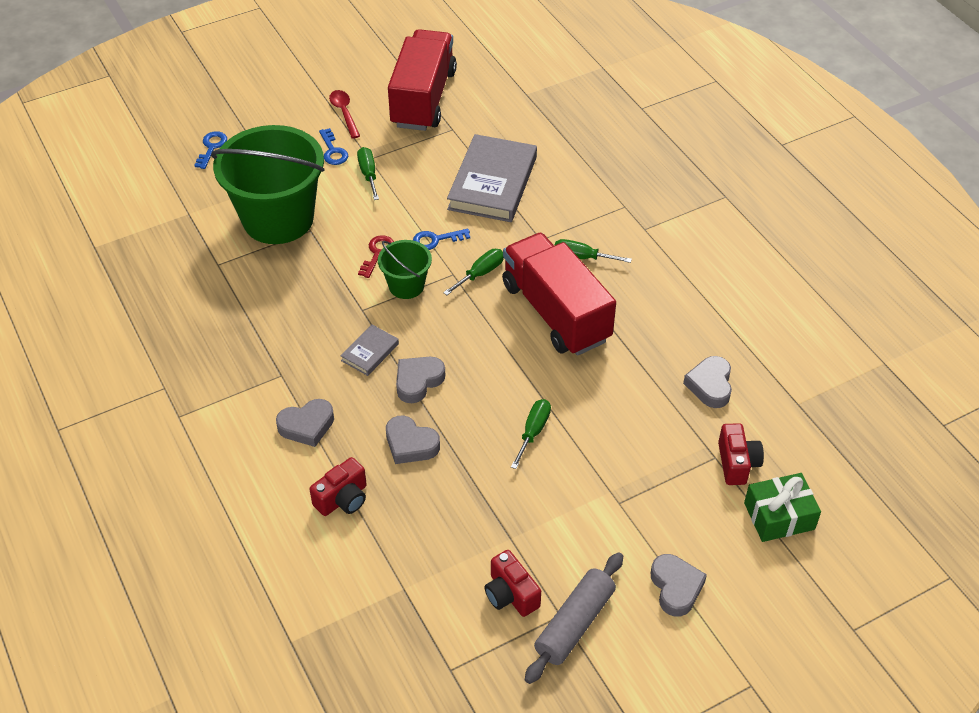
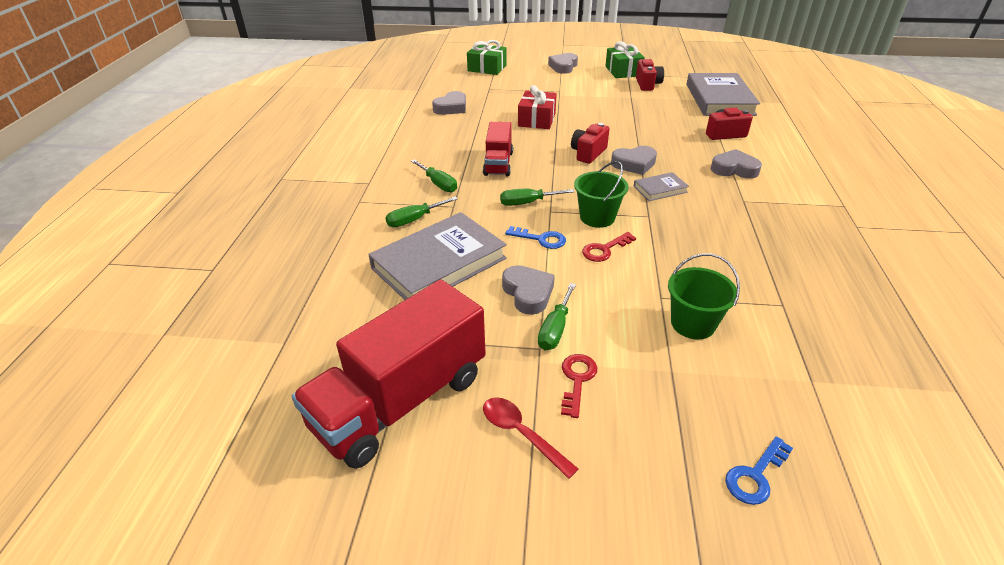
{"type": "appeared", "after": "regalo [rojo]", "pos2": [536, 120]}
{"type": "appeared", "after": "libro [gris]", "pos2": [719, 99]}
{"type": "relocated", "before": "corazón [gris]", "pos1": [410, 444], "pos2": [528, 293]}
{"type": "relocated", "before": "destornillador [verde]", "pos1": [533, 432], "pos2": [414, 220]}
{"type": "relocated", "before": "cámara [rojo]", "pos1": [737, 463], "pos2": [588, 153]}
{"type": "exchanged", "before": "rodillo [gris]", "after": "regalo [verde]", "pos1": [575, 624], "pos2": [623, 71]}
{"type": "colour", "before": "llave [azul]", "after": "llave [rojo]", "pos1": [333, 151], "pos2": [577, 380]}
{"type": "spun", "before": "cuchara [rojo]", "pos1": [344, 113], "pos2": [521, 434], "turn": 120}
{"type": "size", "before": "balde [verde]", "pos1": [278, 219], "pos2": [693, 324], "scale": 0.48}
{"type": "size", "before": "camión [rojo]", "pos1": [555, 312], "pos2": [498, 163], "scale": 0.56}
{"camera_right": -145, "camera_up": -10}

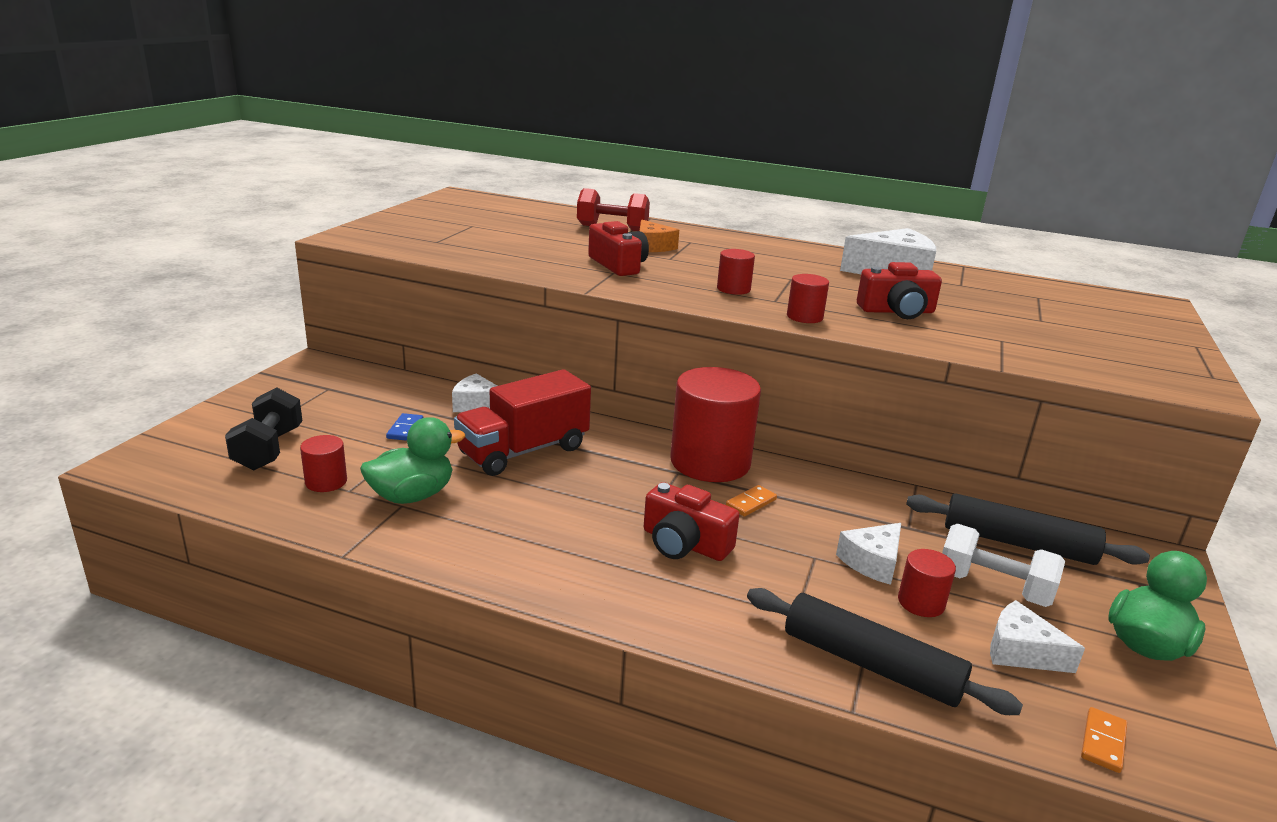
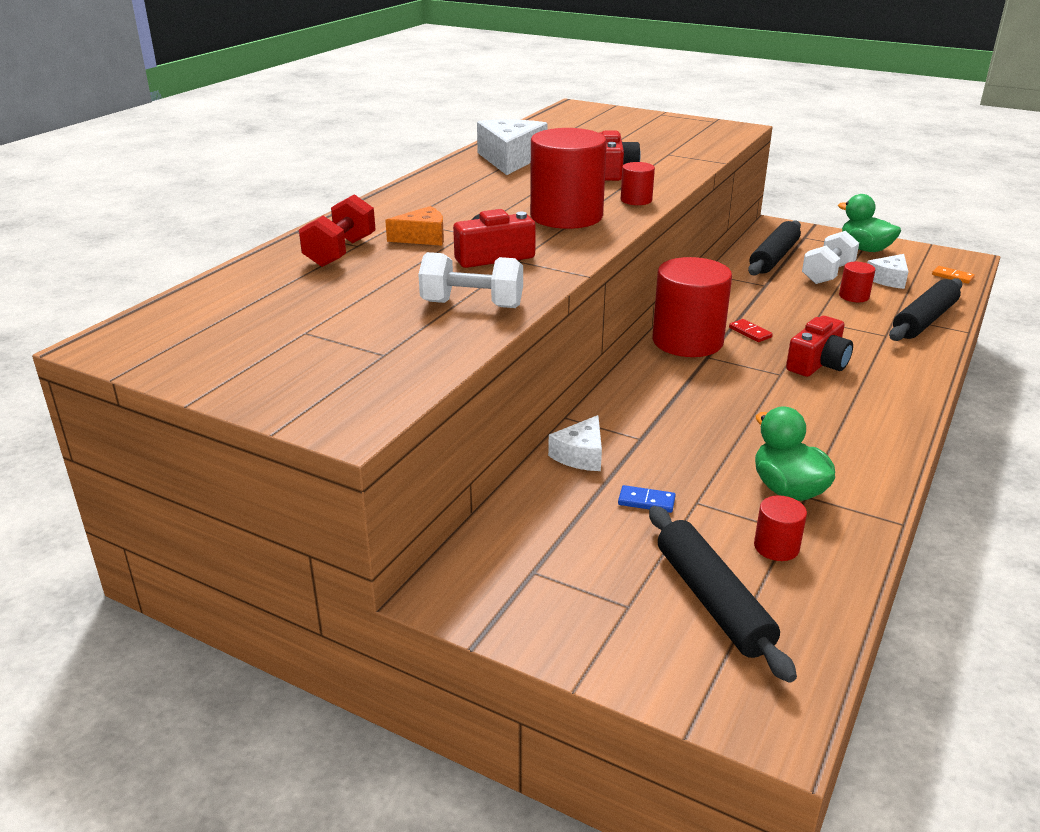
{"type": "missing", "before": "camión [rojo]", "pos1": [524, 451]}
{"type": "missing", "before": "queso [blanco]", "pos1": [872, 562]}
{"type": "appeared", "after": "mancuerna [blanco]", "pos2": [472, 305]}
{"type": "exchanged", "before": "mancuerna [negro]", "after": "rodillo [negro]", "pos1": [268, 449], "pos2": [713, 600]}
{"type": "colour", "before": "ficha de dominó [naranja]", "after": "ficha de dominó [rojo]", "pos1": [751, 503], "pos2": [750, 332]}
{"type": "size", "before": "cilindro [rojo]", "pos1": [733, 289], "pos2": [566, 216], "scale": 2.2}
{"camera_right": -80, "camera_up": 5}

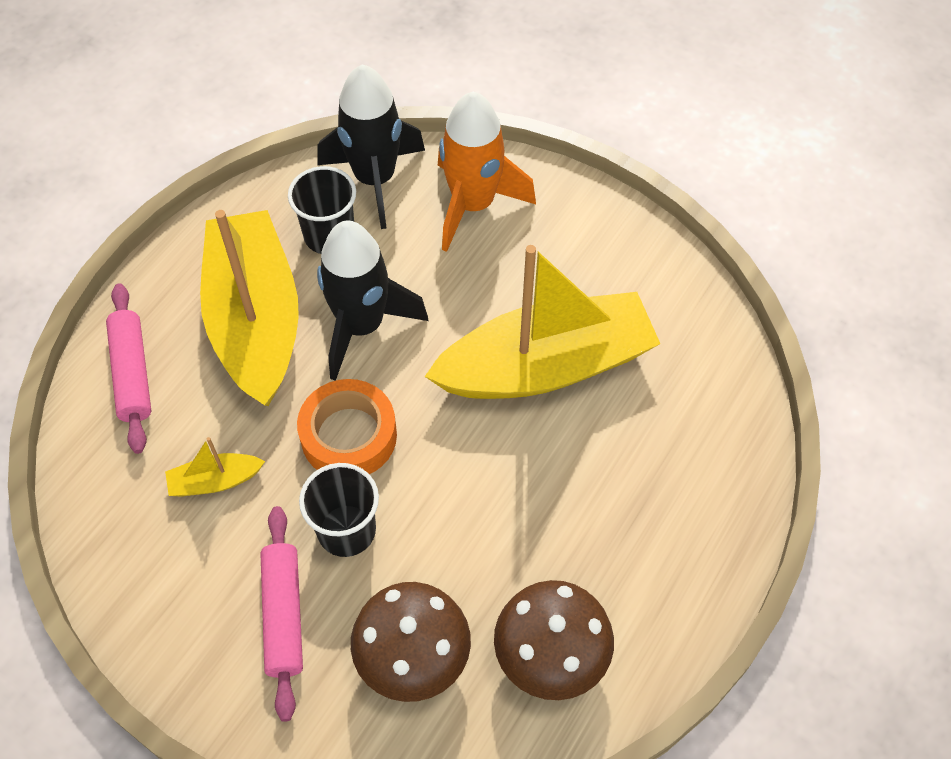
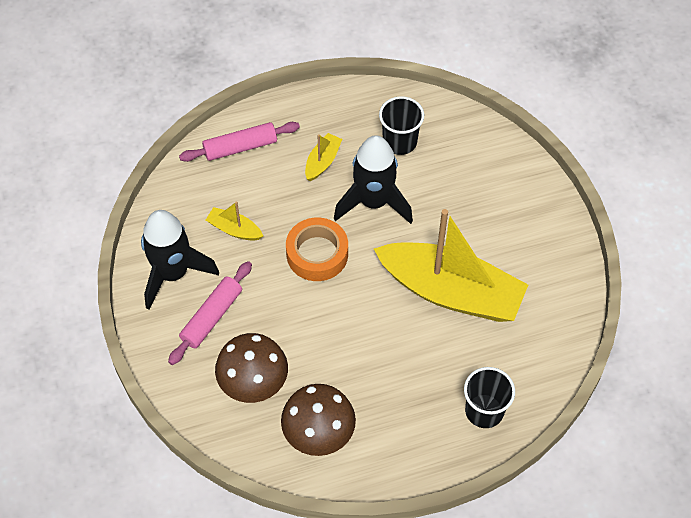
{"type": "missing", "before": "cohete [naranja]", "pos1": [473, 205]}
{"type": "relocated", "before": "vaso [negro]", "pos1": [346, 530], "pos2": [484, 411]}
{"type": "relocated", "before": "cohete [negro]", "pos1": [375, 179], "pos2": [173, 273]}
{"type": "spun", "before": "rodillo [rosa]", "pos1": [132, 373], "pos2": [240, 147], "turn": 45}
{"type": "size", "before": "barco [amarillo]", "pos1": [255, 320], "pos2": [322, 161], "scale": 0.4}
{"camera_right": 40, "camera_up": 0}

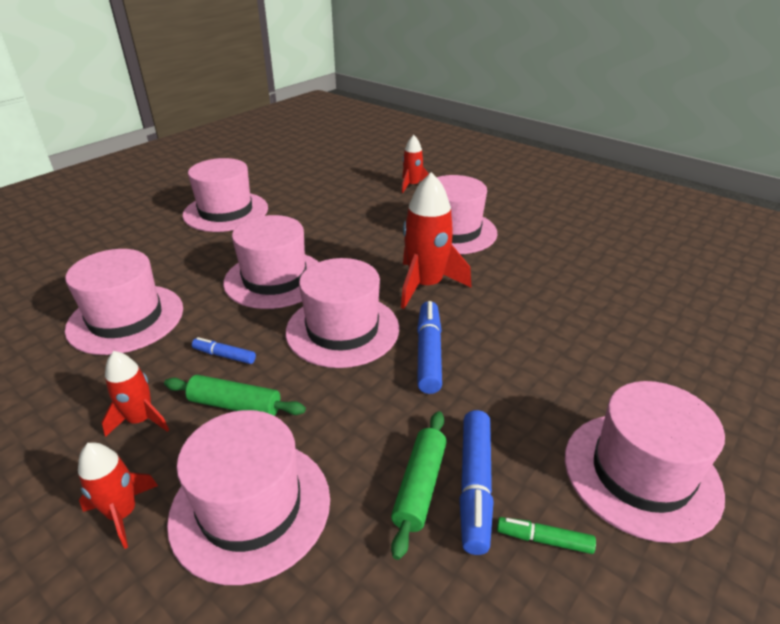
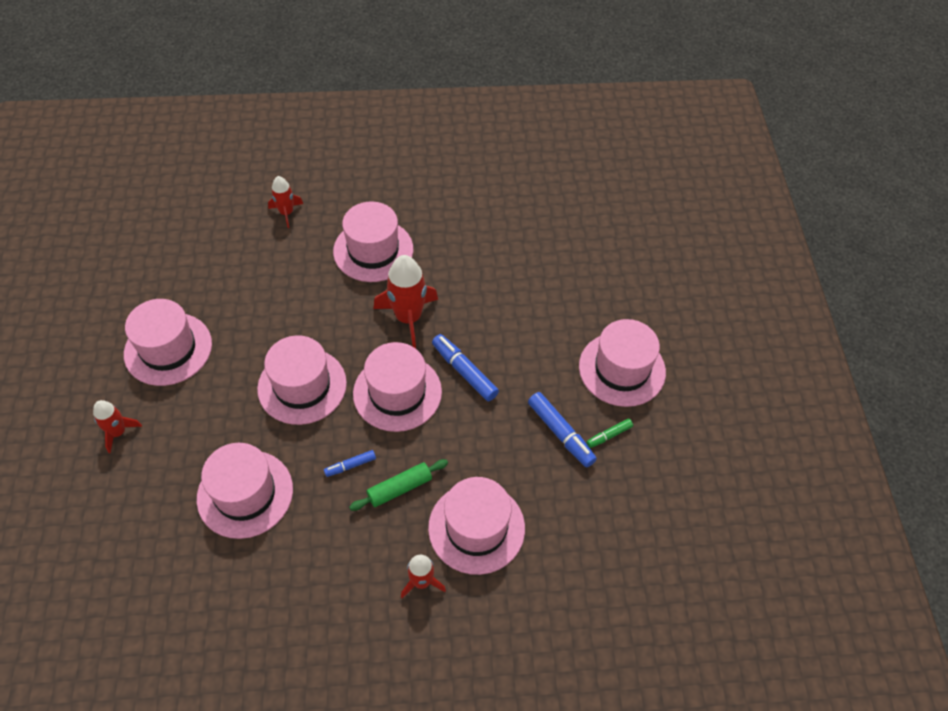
{"type": "missing", "before": "rodillo [verde]", "pos1": [420, 486]}
{"type": "relocated", "before": "cohete [rojo]", "pos1": [141, 420], "pos2": [118, 432]}
{"camera_right": -45, "camera_up": 20}

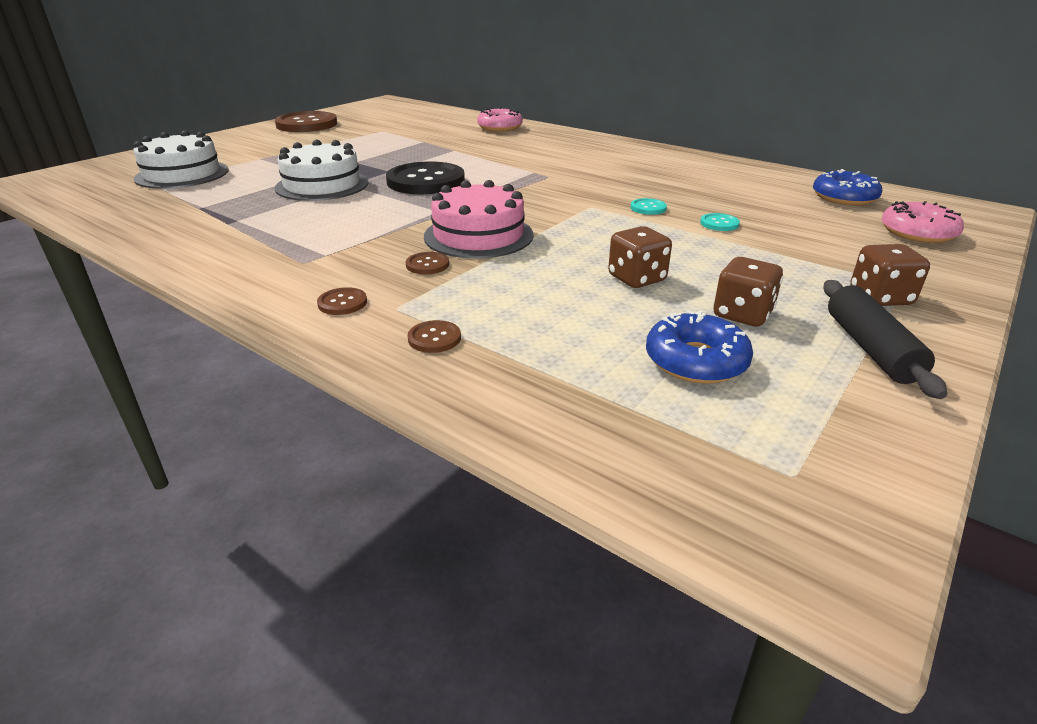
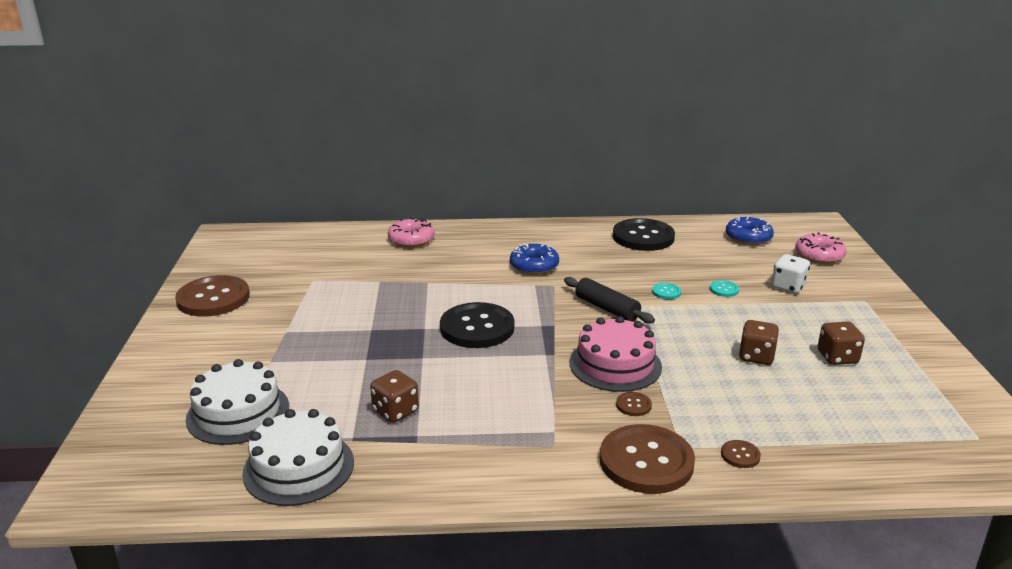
{"type": "appeared", "after": "botón [negro]", "pos2": [643, 237]}
{"type": "appeared", "after": "dado [blanco]", "pos2": [788, 287]}
{"type": "relocated", "before": "tarta [blanco]", "pos1": [322, 185], "pos2": [298, 467]}
{"type": "relocated", "before": "rosquilla [azul]", "pos1": [695, 361], "pos2": [534, 266]}
{"type": "relocated", "before": "rodillo [negro]", "pos1": [870, 348], "pos2": [606, 308]}
{"type": "relocated", "before": "dado [marrón]", "pos1": [880, 297], "pos2": [395, 411]}
{"type": "size", "before": "botón [marrón]", "pos1": [342, 303], "pos2": [646, 461], "scale": 2.42}
{"camera_right": -40, "camera_up": -5}

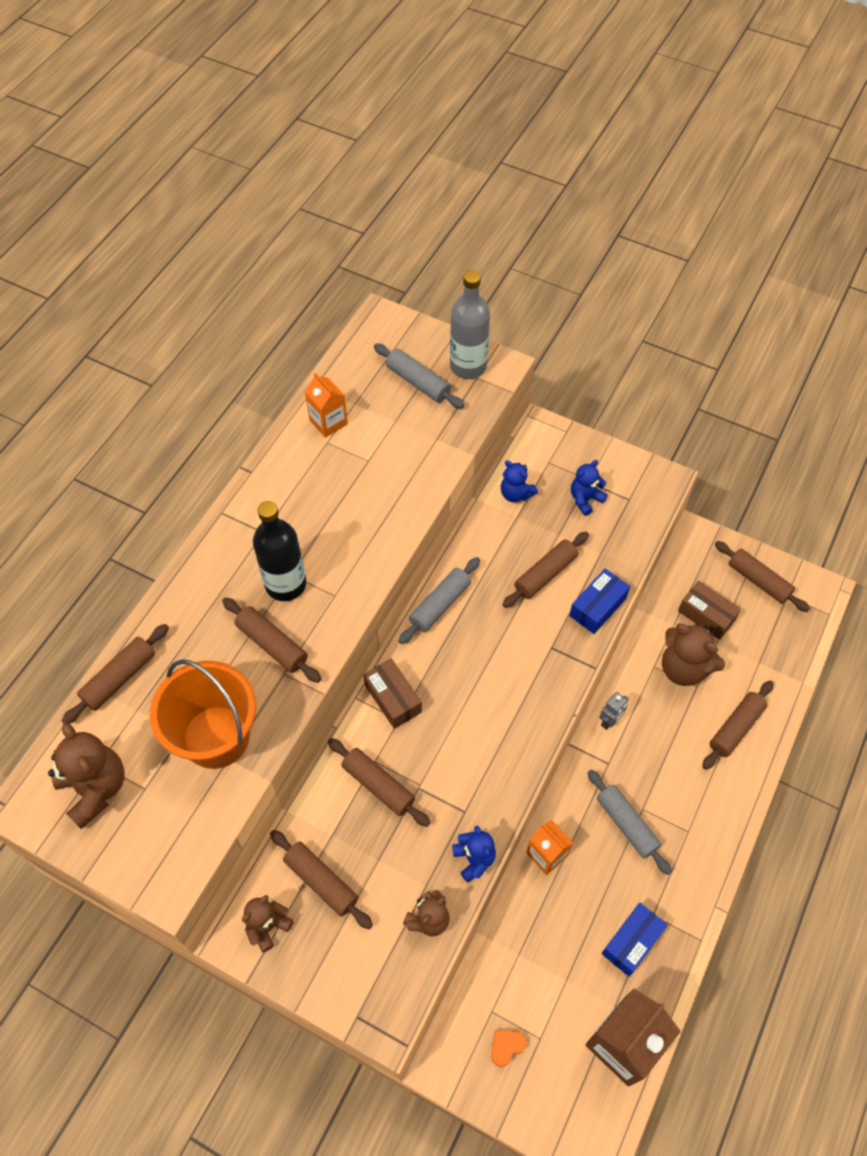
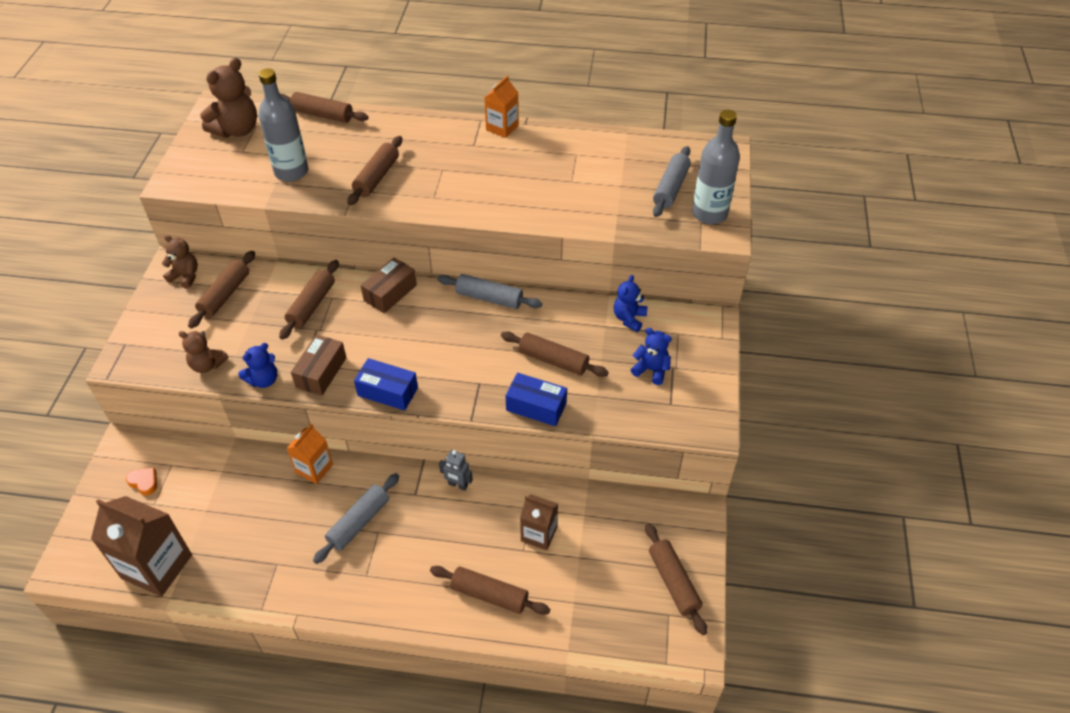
{"type": "missing", "before": "botella [negro]", "pos1": [285, 584]}
{"type": "relocated", "before": "cartón de leche [naranja]", "pos1": [328, 422], "pos2": [502, 128]}
{"type": "relocated", "before": "caja [azul]", "pos1": [632, 942], "pos2": [387, 392]}
{"type": "relocated", "before": "caja [marrón]", "pos1": [706, 615], "pos2": [321, 372]}
{"type": "exchanged", "before": "balde [naranja]", "after": "botella [gris]", "pos1": [216, 737], "pos2": [291, 172]}
{"type": "exchanged", "before": "osito [marrón]", "after": "cartón de leche [marrón]", "pos1": [684, 668], "pos2": [539, 534]}
{"type": "spun", "before": "rodillo [marrón]", "pos1": [758, 581], "pos2": [673, 582], "turn": -45}
{"camera_right": 70, "camera_up": -10}

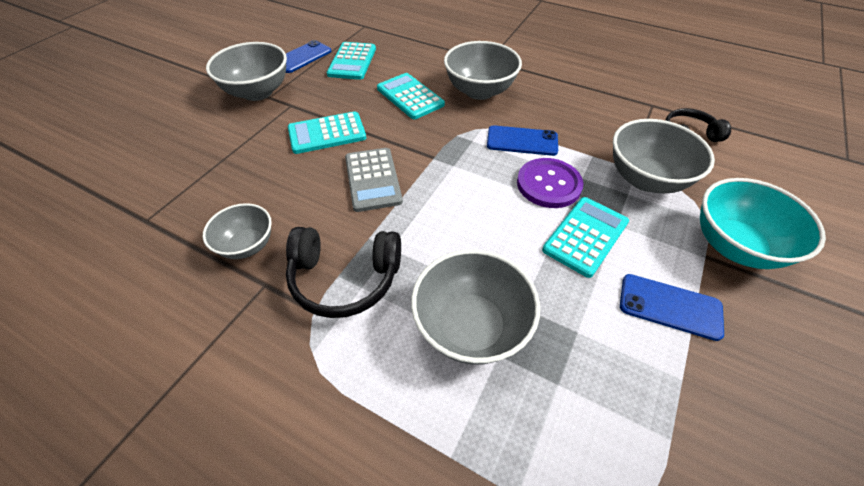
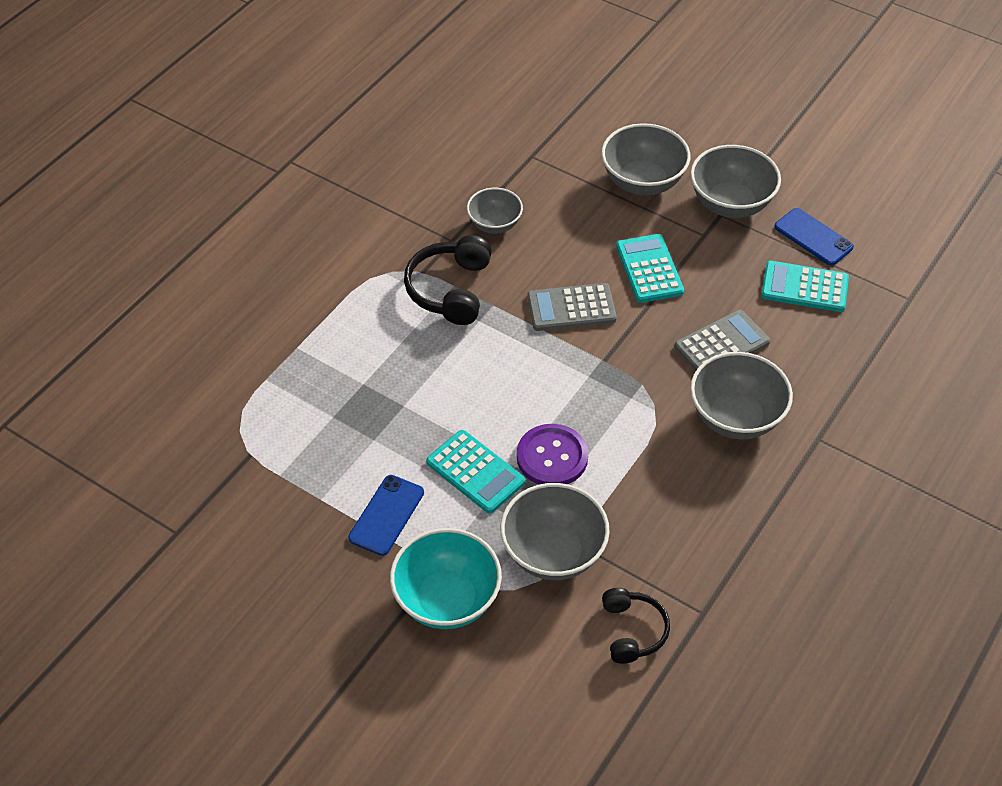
{"type": "missing", "before": "móvil [azul]", "pos1": [522, 141]}
{"type": "relocated", "before": "cuenco [gris]", "pos1": [471, 326], "pos2": [642, 182]}
{"type": "colour", "before": "calculadora [turquesa]", "after": "calculadora [gris]", "pos1": [410, 97], "pos2": [721, 344]}
{"camera_right": 95, "camera_up": 0}

